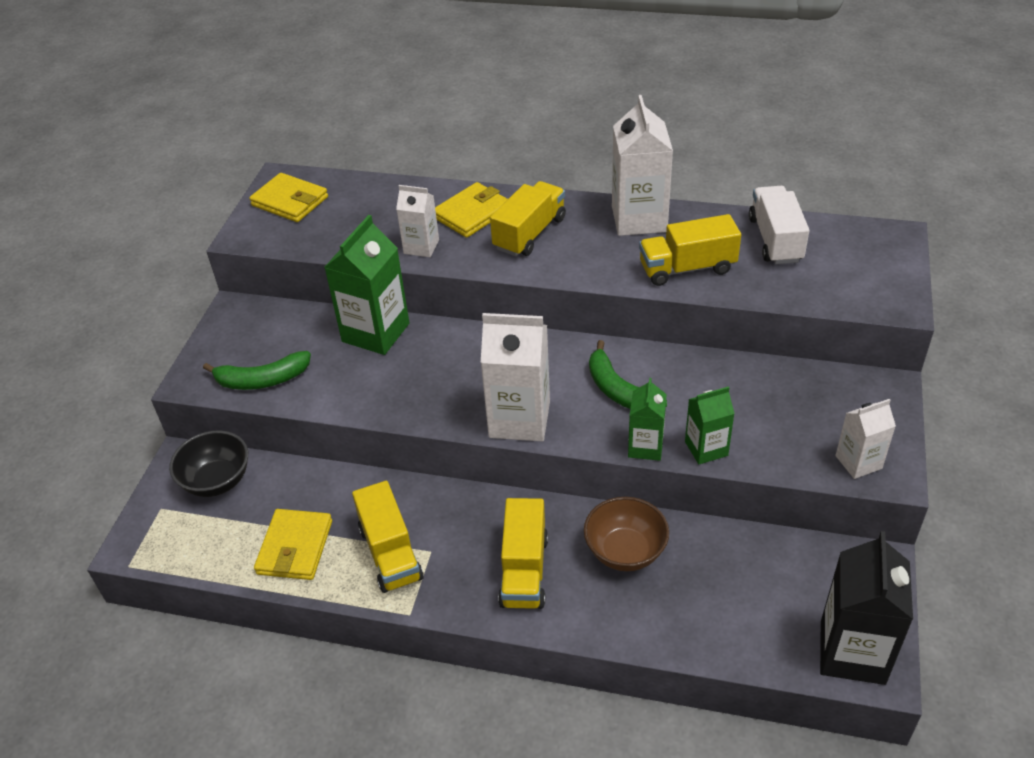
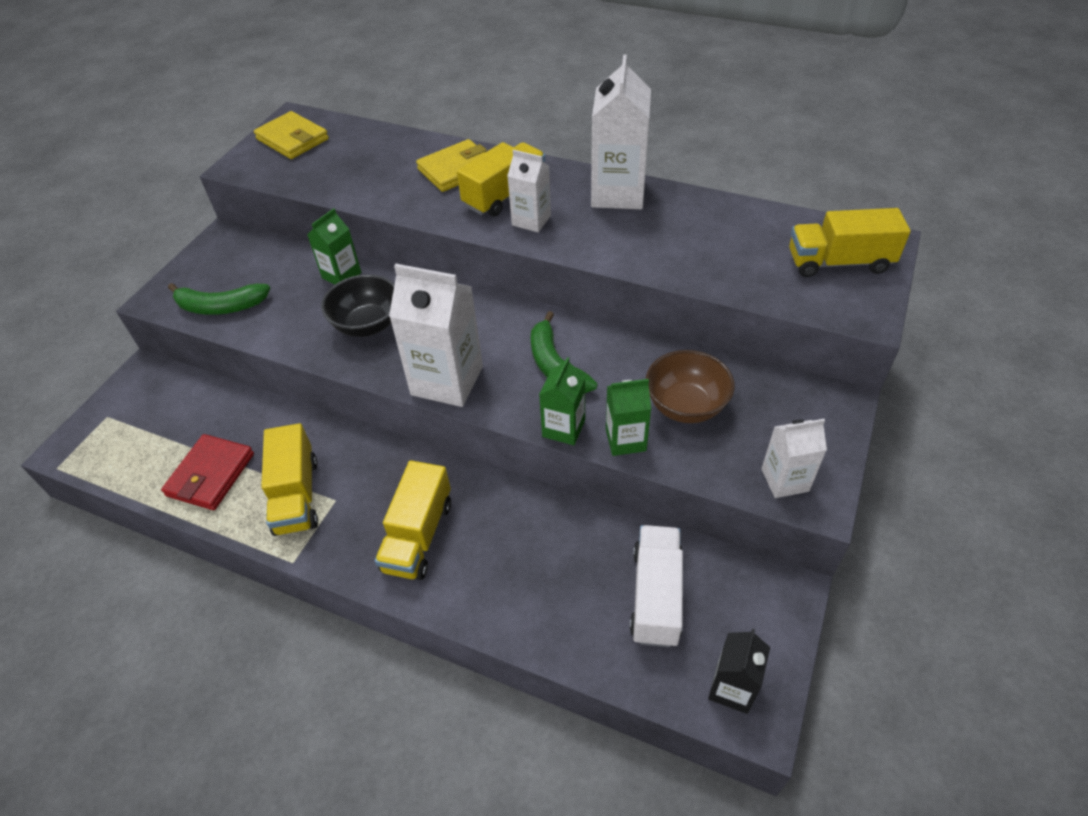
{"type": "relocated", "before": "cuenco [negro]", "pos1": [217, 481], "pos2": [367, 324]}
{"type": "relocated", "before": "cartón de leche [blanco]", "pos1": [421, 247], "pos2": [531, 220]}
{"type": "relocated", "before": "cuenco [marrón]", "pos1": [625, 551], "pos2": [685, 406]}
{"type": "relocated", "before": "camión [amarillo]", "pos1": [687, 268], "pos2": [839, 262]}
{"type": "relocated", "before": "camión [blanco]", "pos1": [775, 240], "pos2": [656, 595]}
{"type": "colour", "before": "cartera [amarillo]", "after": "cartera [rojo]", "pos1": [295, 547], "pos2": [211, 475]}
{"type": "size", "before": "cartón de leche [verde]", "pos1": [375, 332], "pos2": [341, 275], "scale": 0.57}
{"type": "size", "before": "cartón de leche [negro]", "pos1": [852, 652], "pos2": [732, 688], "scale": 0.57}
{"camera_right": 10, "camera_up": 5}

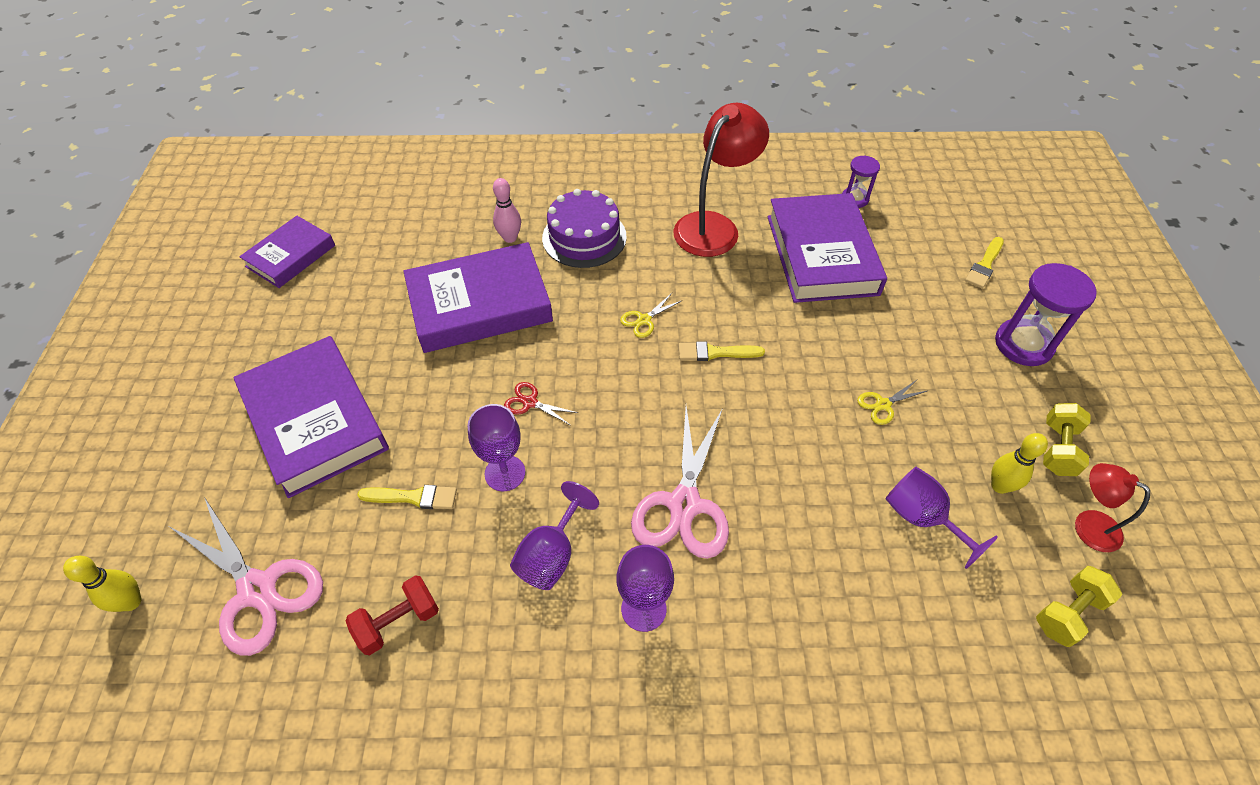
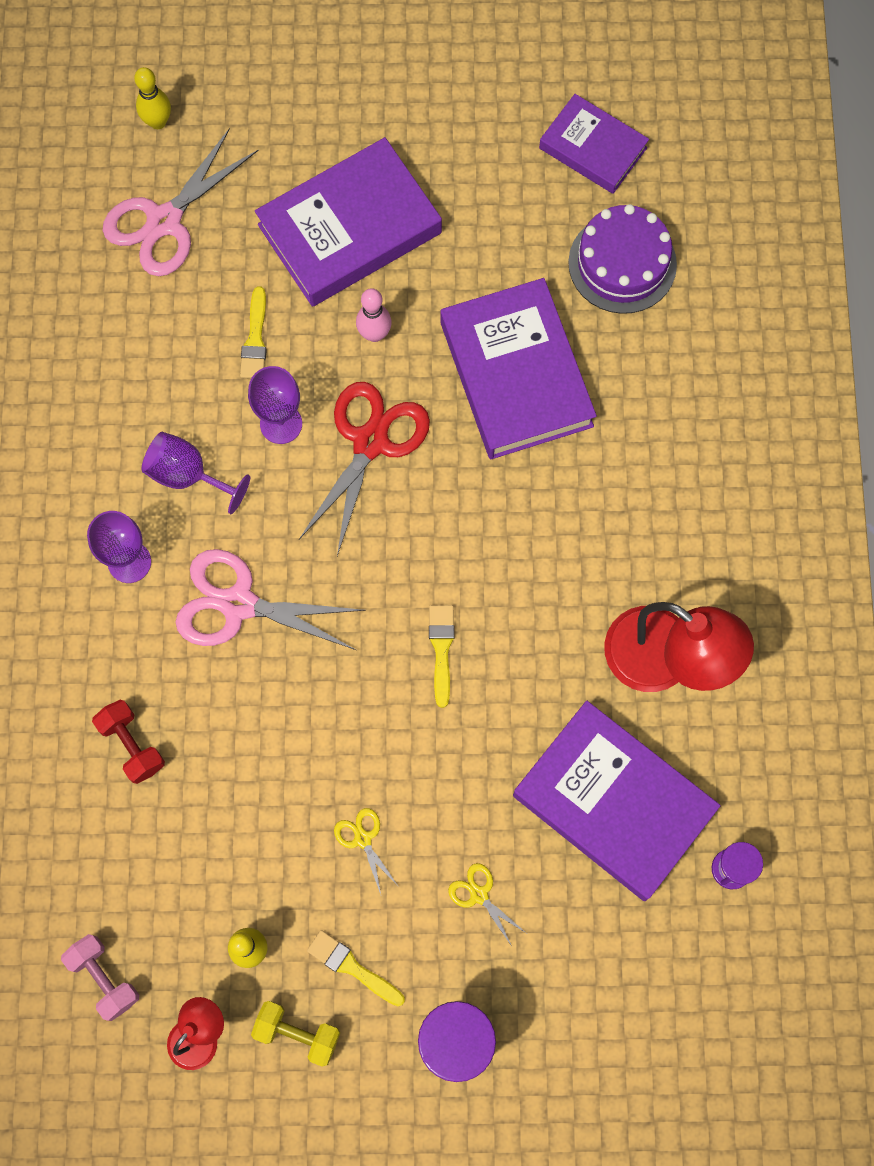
{"type": "missing", "before": "copa [morado]", "pos1": [921, 518]}
{"type": "relocated", "before": "mancuerna [rojo]", "pos1": [398, 622], "pos2": [132, 745]}
{"type": "relocated", "before": "bolo [rosa]", "pos1": [510, 238], "pos2": [374, 334]}
{"type": "relocated", "before": "tarta [morado]", "pos1": [584, 237], "pos2": [622, 263]}
{"type": "relocated", "before": "tijeras [amarillo]", "pos1": [644, 320], "pos2": [479, 895]}
{"type": "relocated", "before": "pincel [amarillo]", "pos1": [984, 265], "pos2": [352, 967]}
{"type": "colour", "before": "mancuerna [amarillo]", "after": "mancuerna [rosa]", "pos1": [1068, 613], "pos2": [104, 978]}
{"type": "spun", "before": "libro [morado]", "pos1": [821, 254], "pos2": [613, 803], "turn": 45}
{"type": "size", "before": "tijeras [rojo]", "pos1": [530, 402], "pos2": [370, 442], "scale": 2.2}
{"camera_right": 90, "camera_up": 20}

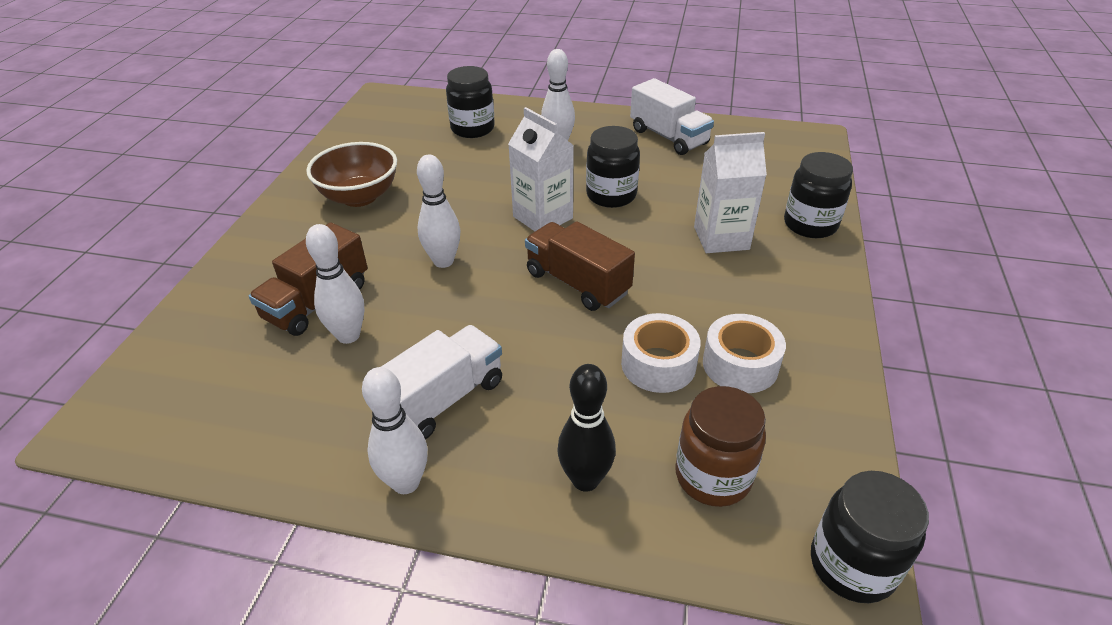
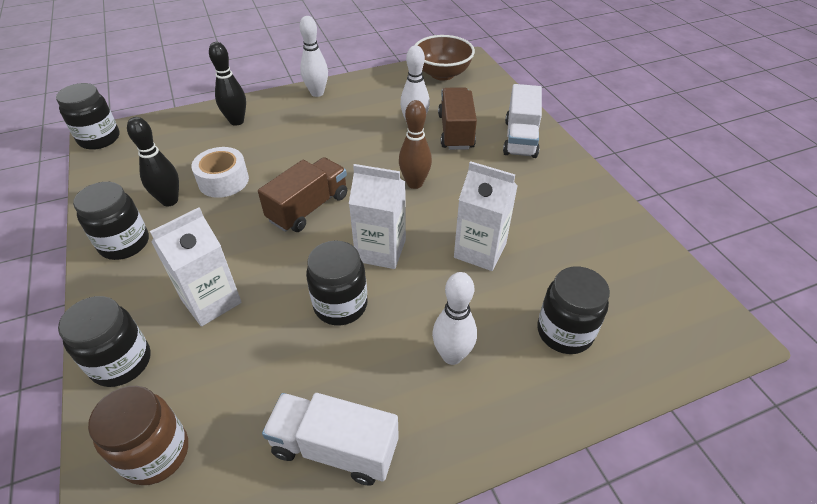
{"type": "appeared", "after": "tarro [negro]", "pos2": [124, 244]}
{"type": "appeared", "after": "cartón de leche [blanco]", "pos2": [480, 251]}
{"type": "relocated", "before": "cuenco [marrón]", "pos1": [359, 197], "pos2": [442, 74]}
{"type": "relocated", "before": "camión [blanco]", "pos1": [442, 400], "pos2": [520, 138]}
{"type": "relocated", "before": "tarro [marrón]", "pos1": [713, 476], "pos2": [156, 453]}
{"type": "exchanged", "before": "cinta adhesiva [blanco]", "after": "bolo [negro]", "pos1": [740, 365], "pos2": [169, 201]}
{"type": "colour", "before": "bolo [blanco]", "after": "bolo [marrón]", "pos1": [443, 261], "pos2": [414, 183]}
{"type": "spun", "before": "camión [marrón]", "pos1": [577, 283], "pos2": [308, 208], "turn": -60}
{"camera_right": 145, "camera_up": 5}

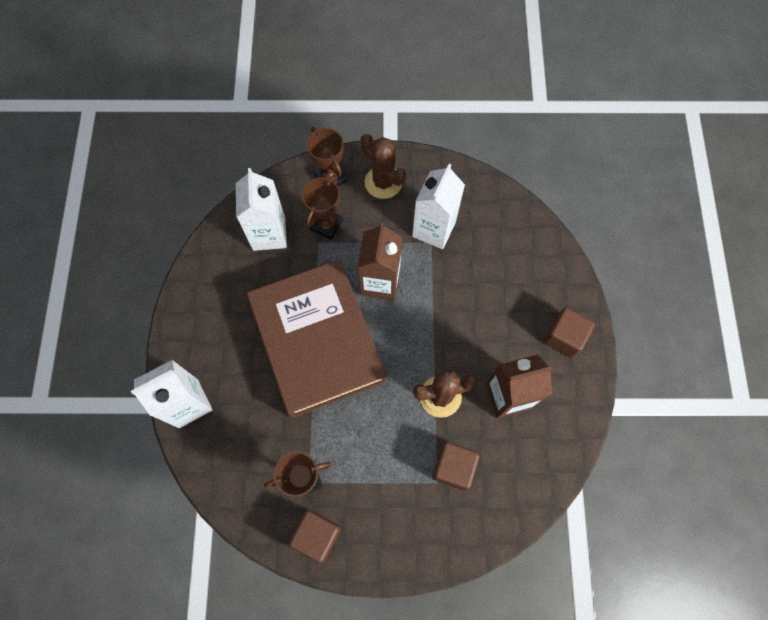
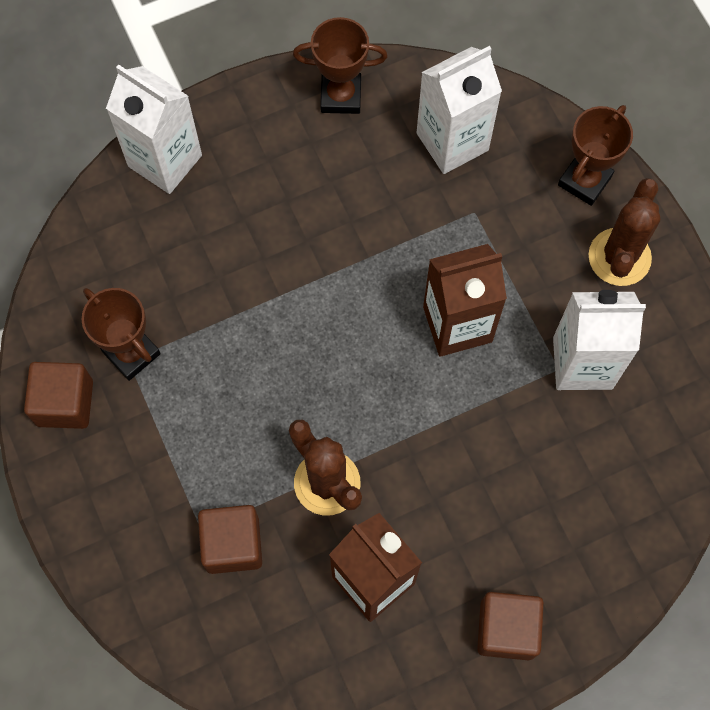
{"type": "missing", "before": "libro [marrón]", "pos1": [317, 341]}
{"type": "relocated", "before": "trofeo [marrón]", "pos1": [326, 225], "pos2": [341, 96]}
{"camera_right": 65, "camera_up": 0}

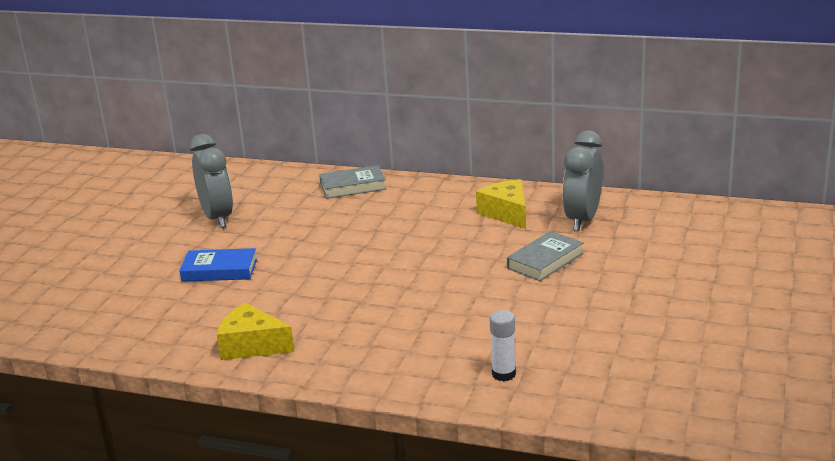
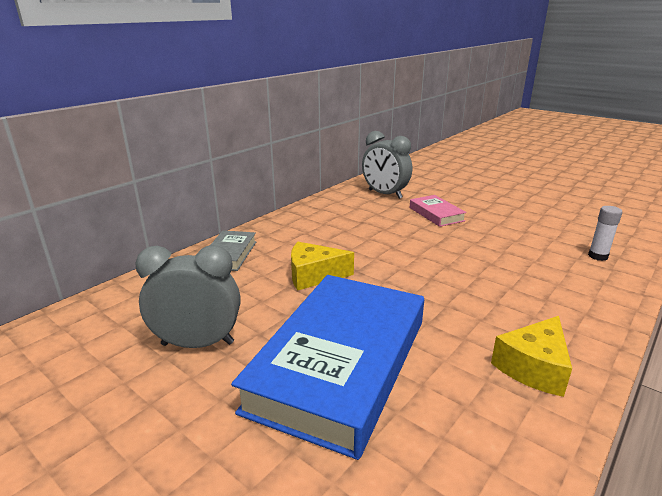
{"type": "relocated", "before": "queso [amarillo]", "pos1": [507, 213], "pos2": [314, 275]}
{"type": "colour", "before": "libro [gris]", "after": "libro [rosa]", "pos1": [545, 261], "pos2": [436, 214]}
{"type": "size", "before": "libro [azul]", "pos1": [219, 270], "pos2": [339, 363], "scale": 2.23}
{"camera_right": -70, "camera_up": 0}

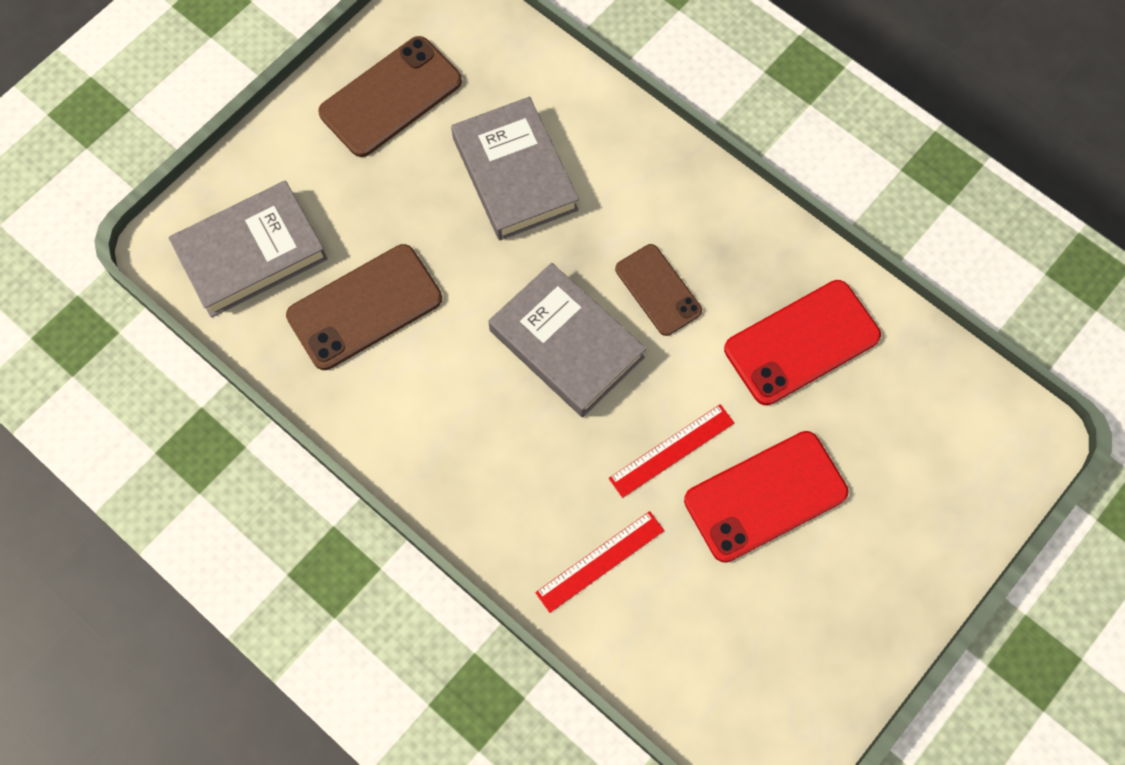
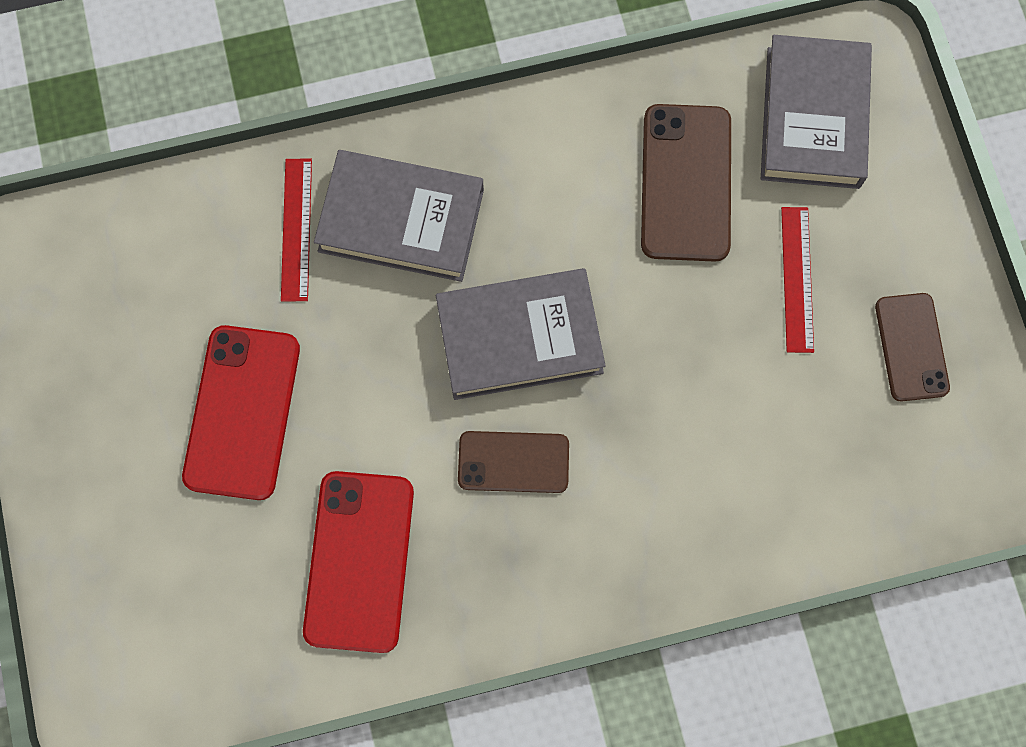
{"type": "relocated", "before": "libro [gris]", "pos1": [514, 174], "pos2": [401, 220]}
{"type": "relocated", "before": "regla [rojo]", "pos1": [671, 450], "pos2": [797, 279]}
{"type": "size", "before": "móvil [marrón]", "pos1": [391, 97], "pos2": [911, 347], "scale": 0.64}
{"camera_right": 125, "camera_up": 5}

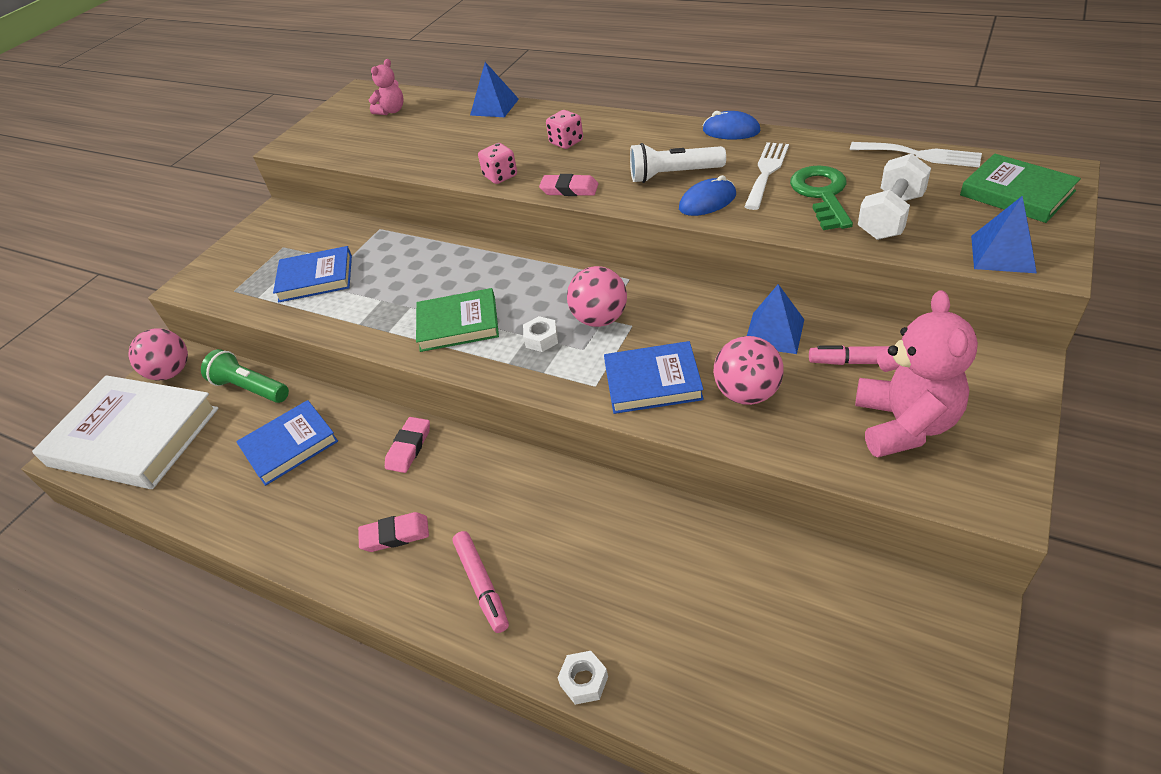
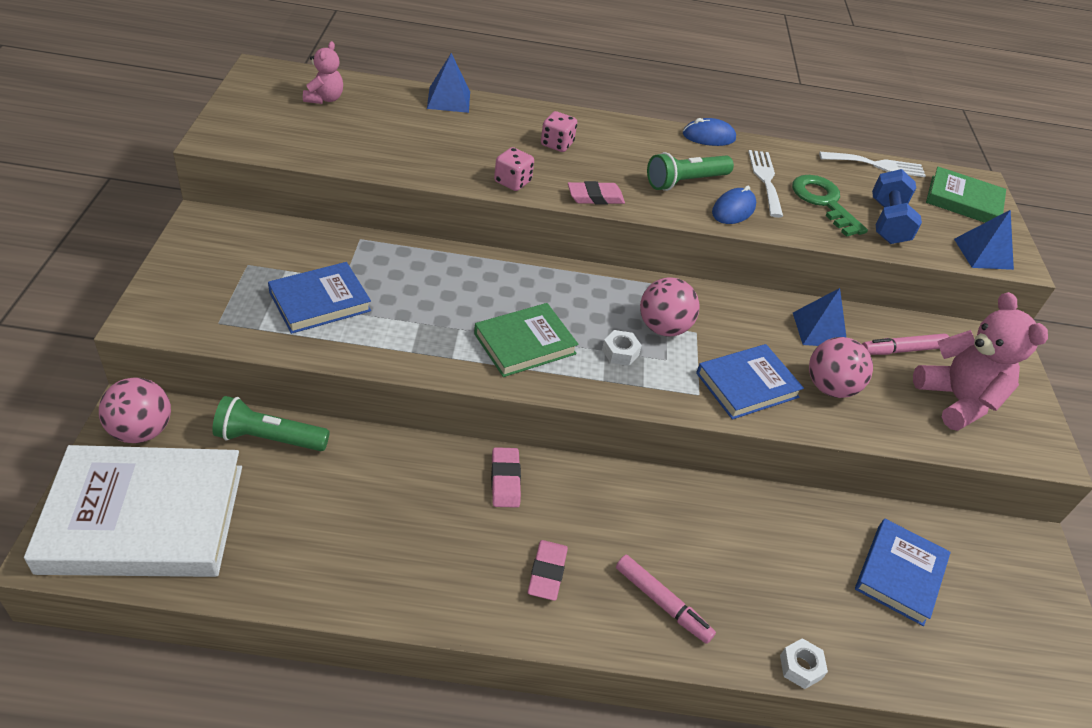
{"type": "relocated", "before": "libro [azul]", "pos1": [290, 445], "pos2": [899, 574]}
{"type": "colour", "before": "lámpara de mano [blanco]", "after": "lámpara de mano [verde]", "pos1": [673, 175], "pos2": [685, 182]}
{"type": "colour", "before": "mancuerna [blanco]", "after": "mancuerna [azul]", "pos1": [890, 216], "pos2": [887, 222]}
{"type": "spun", "before": "goma de borrar [rosa]", "pos1": [395, 535], "pos2": [547, 572], "turn": -45}
{"camera_right": -35, "camera_up": 0}

